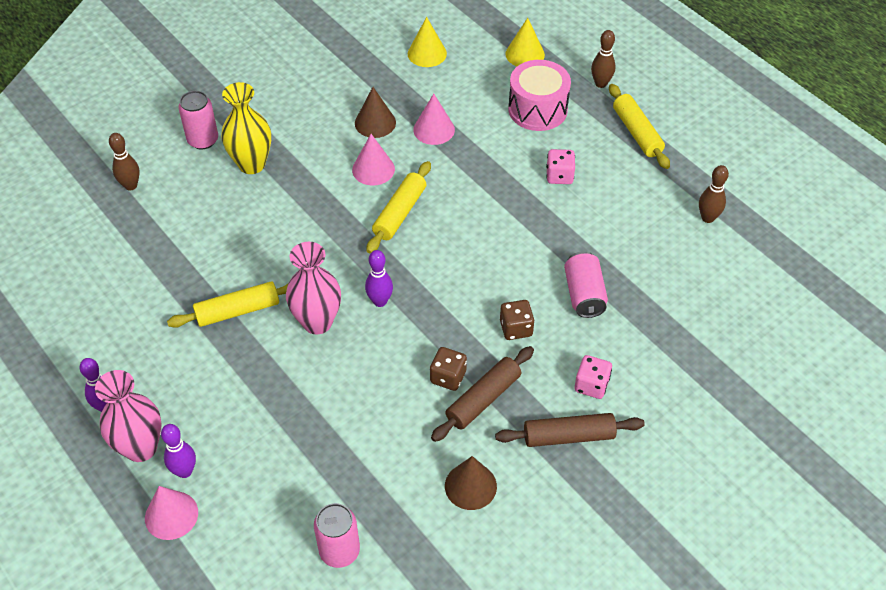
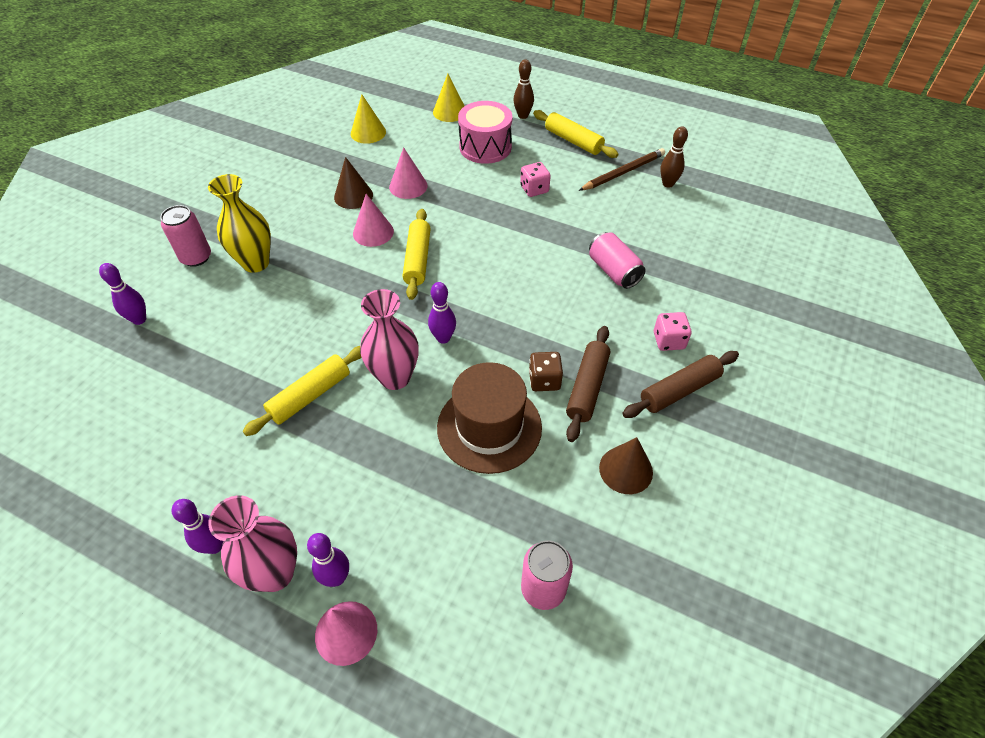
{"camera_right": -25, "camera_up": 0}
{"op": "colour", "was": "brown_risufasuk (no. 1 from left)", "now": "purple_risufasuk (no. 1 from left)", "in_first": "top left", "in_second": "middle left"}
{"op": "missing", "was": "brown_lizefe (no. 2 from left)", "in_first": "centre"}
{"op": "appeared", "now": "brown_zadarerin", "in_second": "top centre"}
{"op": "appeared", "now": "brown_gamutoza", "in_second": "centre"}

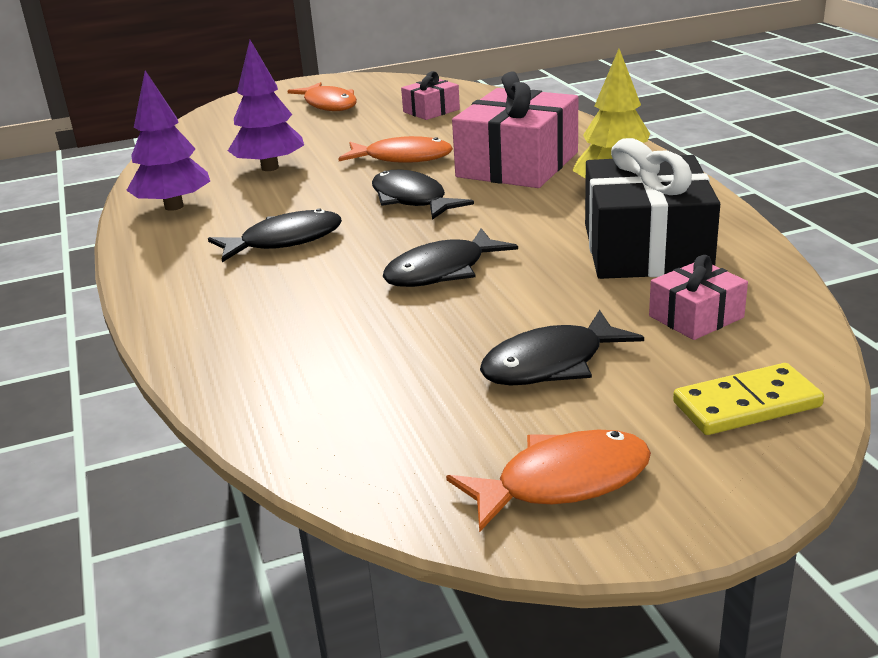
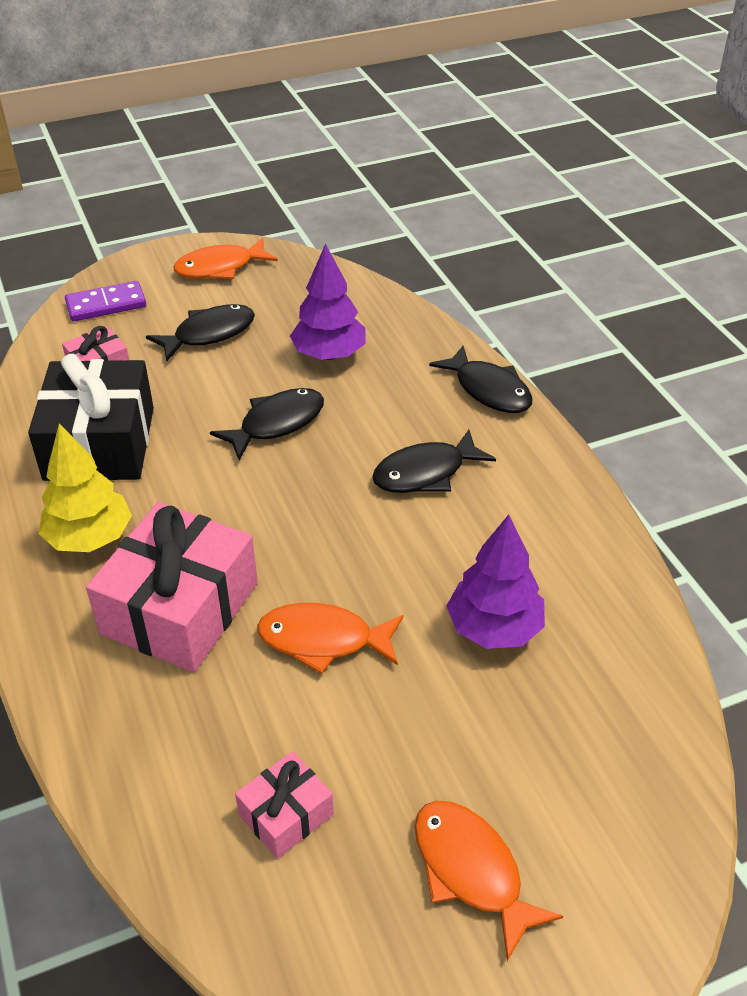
{"camera_right": 175, "camera_up": 15}
{"op": "relocated", "was": "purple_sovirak (no. 1 from left)", "in_first": "top left", "in_second": "top centre"}
{"op": "relocated", "was": "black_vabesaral (no. 2 from left in the first image)", "now": "black_vabesaral (no. 4 from left)", "in_first": "top centre", "in_second": "centre"}
{"op": "colour", "was": "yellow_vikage", "now": "purple_vikage", "in_first": "middle right", "in_second": "top left"}

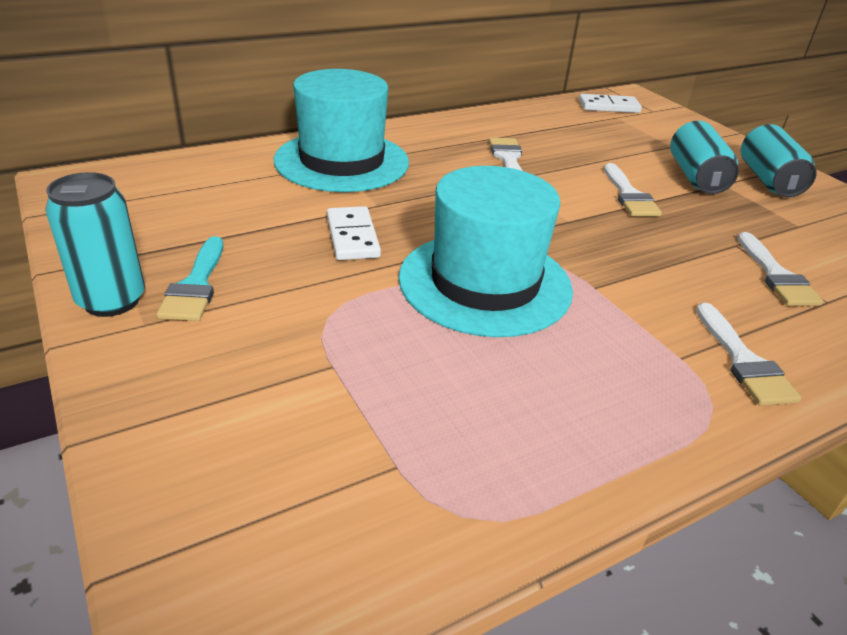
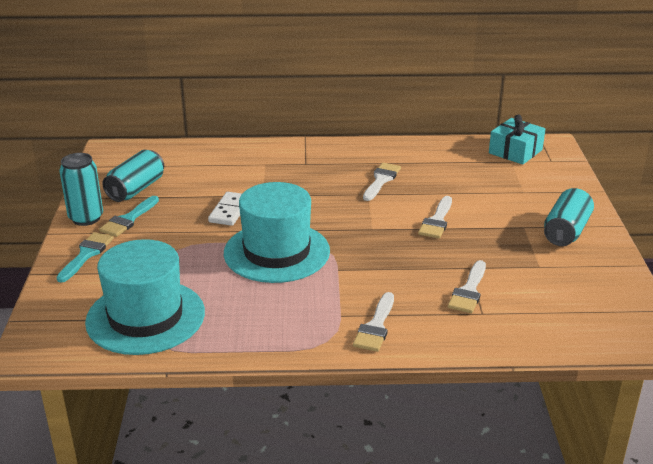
{"camera_right": 30, "camera_up": -5}
{"op": "relocated", "was": "turquoise_gamutoza (no. 1 from left)", "in_first": "top centre", "in_second": "middle left"}
{"op": "exchanged", "was": "white_vikage (no. 2 from left)", "now": "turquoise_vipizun", "in_first": "top right", "in_second": "top right"}
{"op": "relocated", "was": "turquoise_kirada (no. 2 from left)", "in_first": "top right", "in_second": "middle left"}
{"op": "appeared", "now": "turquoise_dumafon (no. 1 from left)", "in_second": "middle left"}

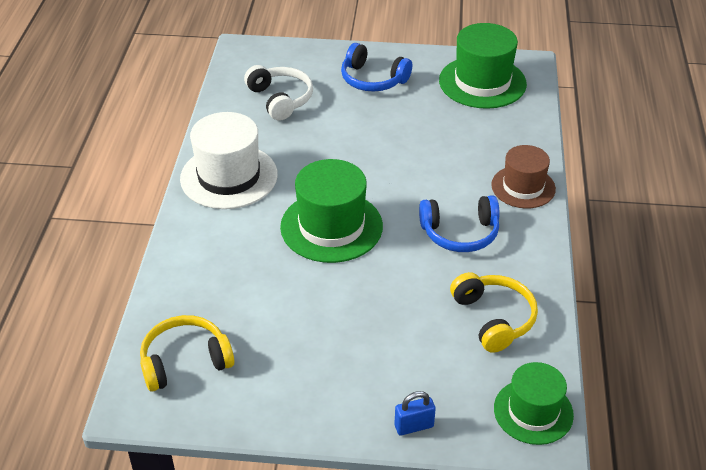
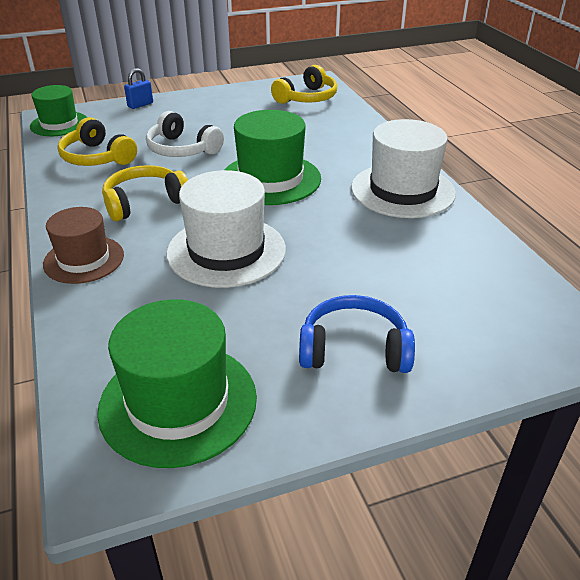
{"camera_right": 155, "camera_up": -5}
{"op": "relocated", "was": "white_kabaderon", "in_first": "top centre", "in_second": "top left"}
{"op": "colour", "was": "blue_kabaderon (no. 2 from left)", "now": "yellow_kabaderon (no. 2 from left)", "in_first": "centre", "in_second": "top left"}
{"op": "appeared", "now": "white_gamutoza (no. 1 from left)", "in_second": "centre"}

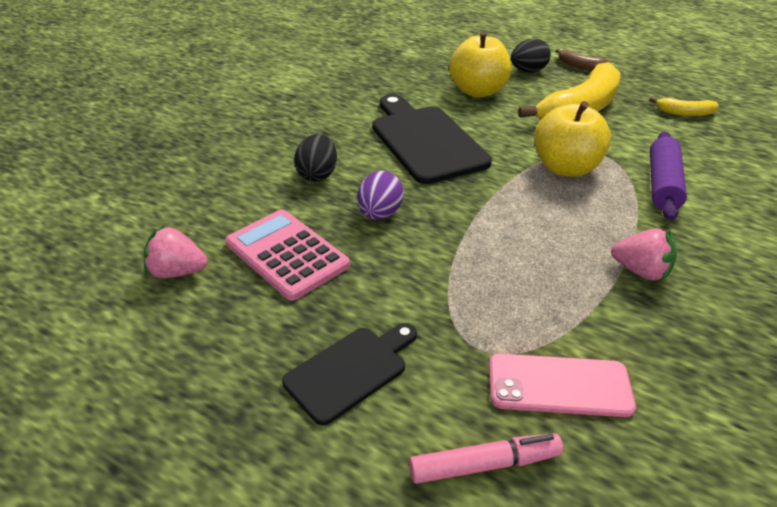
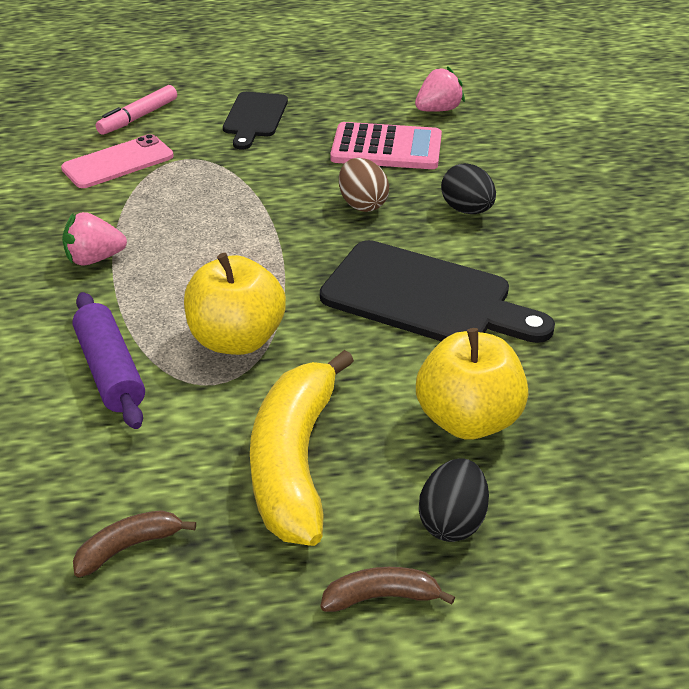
{"camera_right": 140, "camera_up": 0}
{"op": "colour", "was": "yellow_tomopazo (no. 2 from left)", "now": "brown_tomopazo (no. 1 from left)", "in_first": "top right", "in_second": "bottom left"}
{"op": "colour", "was": "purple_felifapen", "now": "brown_felifapen", "in_first": "centre", "in_second": "top centre"}

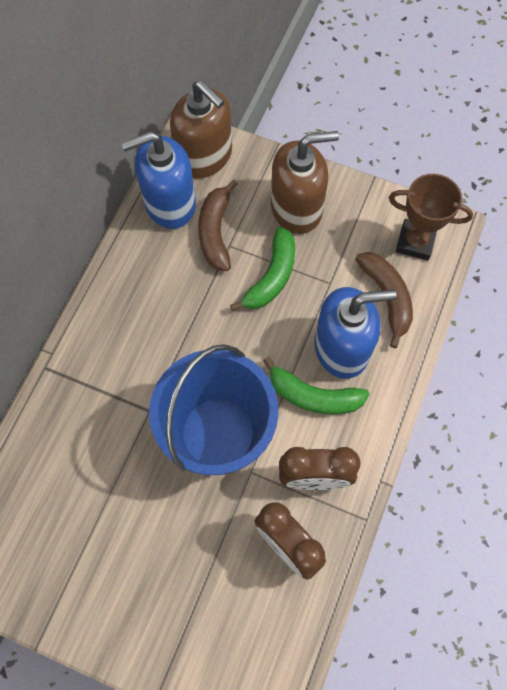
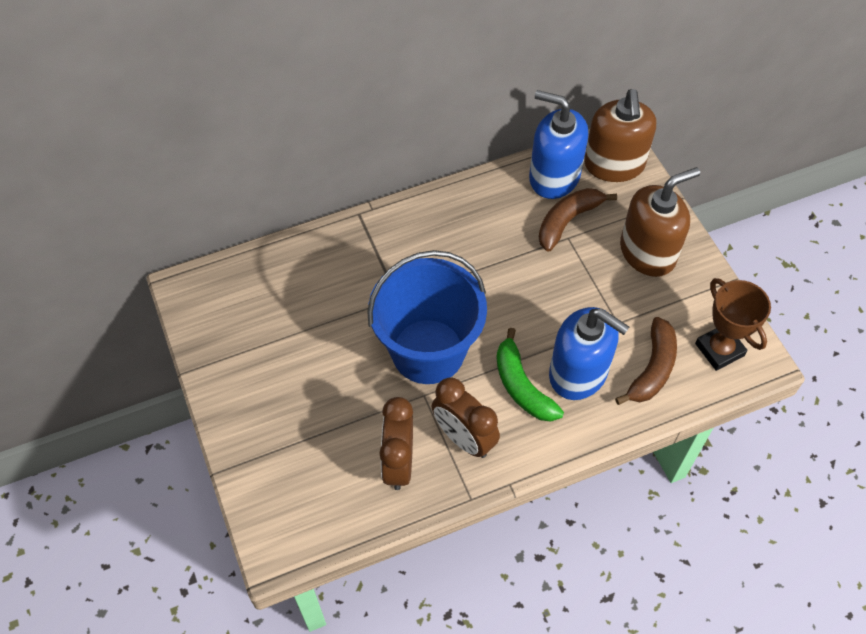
{"camera_right": 45, "camera_up": -10}
{"op": "spun", "was": "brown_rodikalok (no. 2 from left)", "in_first": "top centre", "in_second": "middle right", "clockwise": -60}
{"op": "missing", "was": "green_tomopazo (no. 1 from left)", "in_first": "centre"}

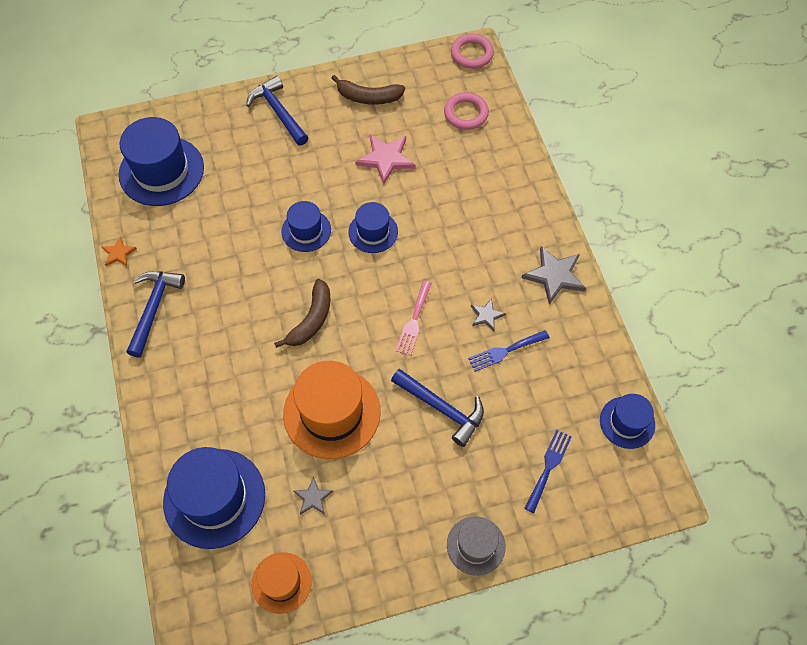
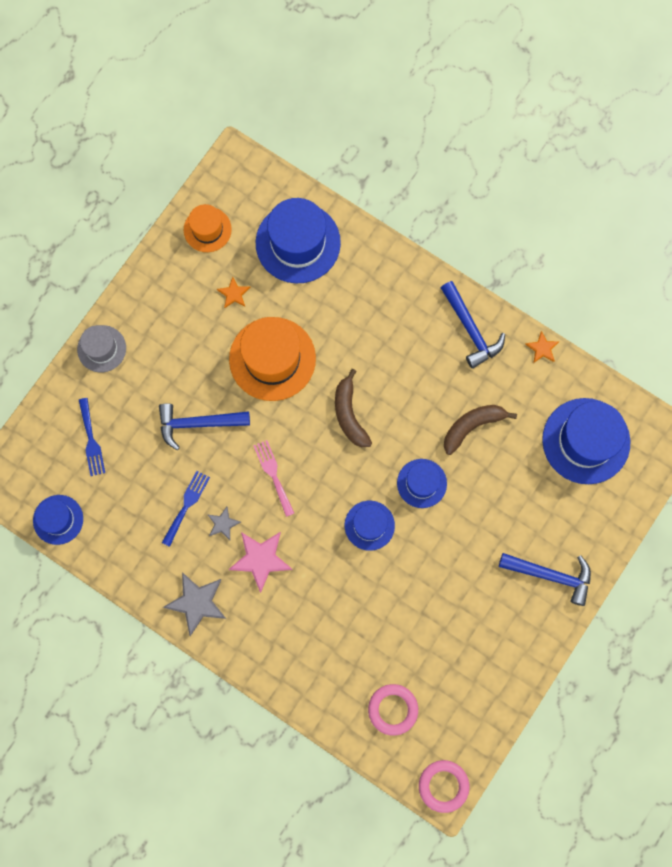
{"camera_right": 140, "camera_up": 15}
{"op": "relocated", "was": "brown_tomopazo (no. 2 from left)", "in_first": "top centre", "in_second": "middle right"}
{"op": "relocated", "was": "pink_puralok", "in_first": "top centre", "in_second": "centre"}
{"op": "colour", "was": "grey_puralok (no. 1 from left)", "now": "orange_puralok (no. 1 from left)", "in_first": "bottom centre", "in_second": "centre"}

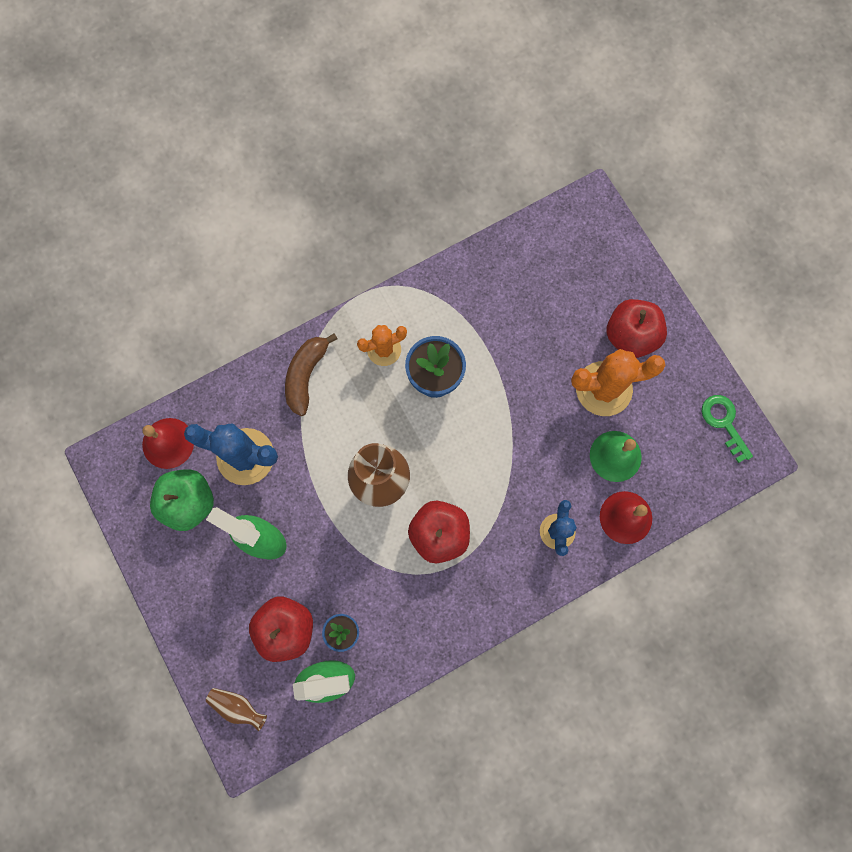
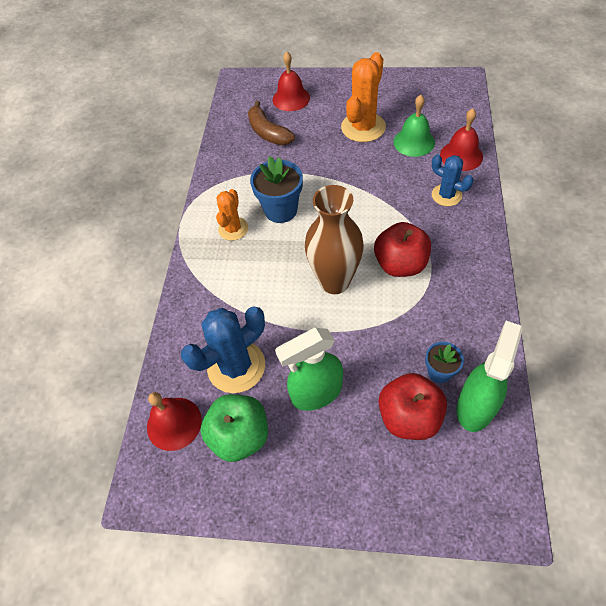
{"camera_right": -50, "camera_up": -20}
{"op": "missing", "was": "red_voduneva (no. 3 from left)", "in_first": "middle right"}
{"op": "relocated", "was": "brown_tomopazo", "in_first": "centre", "in_second": "top centre"}
{"op": "missing", "was": "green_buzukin", "in_first": "middle right"}
{"op": "missing", "was": "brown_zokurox (no. 1 from left)", "in_first": "bottom left"}
{"op": "appeared", "now": "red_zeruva (no. 2 from left)", "in_second": "top centre"}

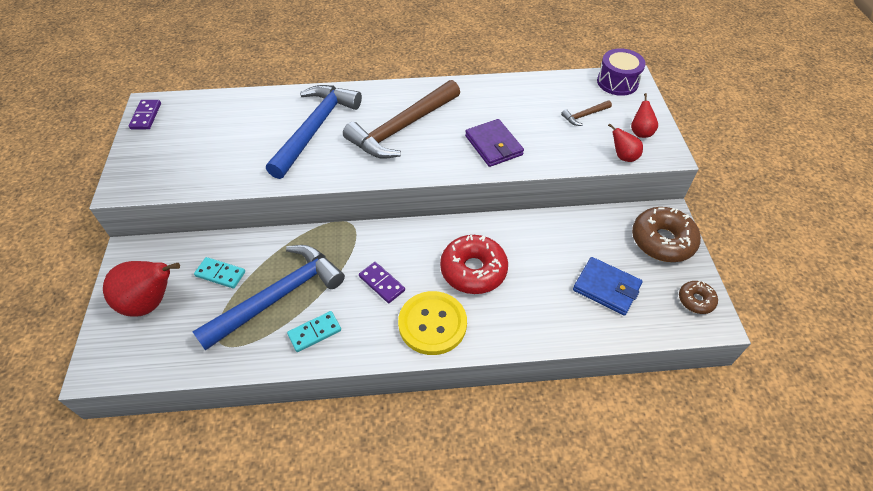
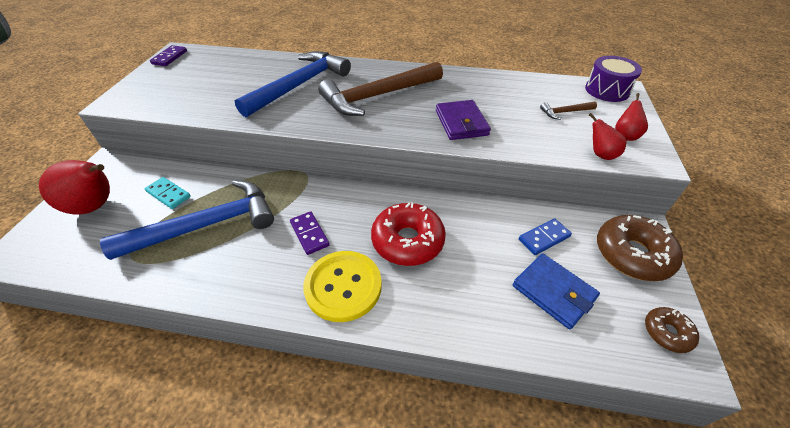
{"camera_right": 15, "camera_up": -5}
{"op": "missing", "was": "turquoise_vikage (no. 2 from left)", "in_first": "bottom centre"}
{"op": "appeared", "now": "blue_vikage", "in_second": "middle right"}

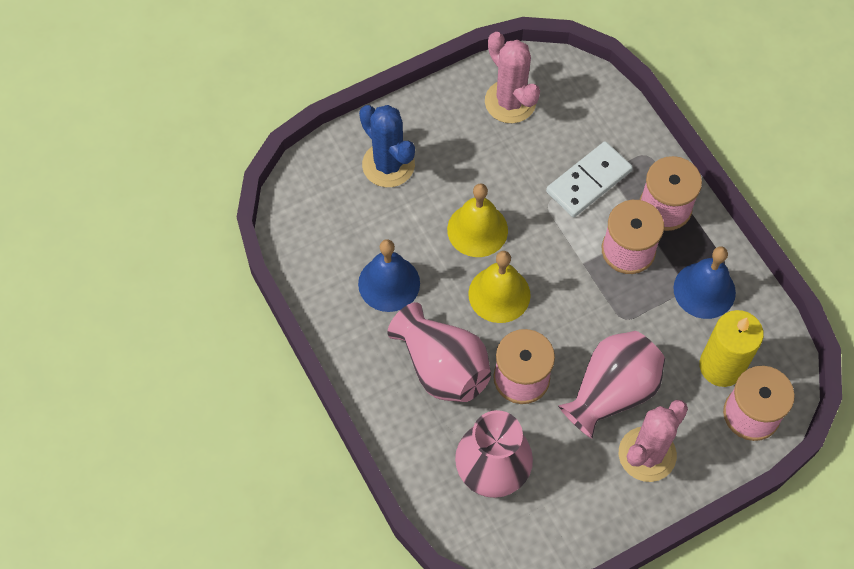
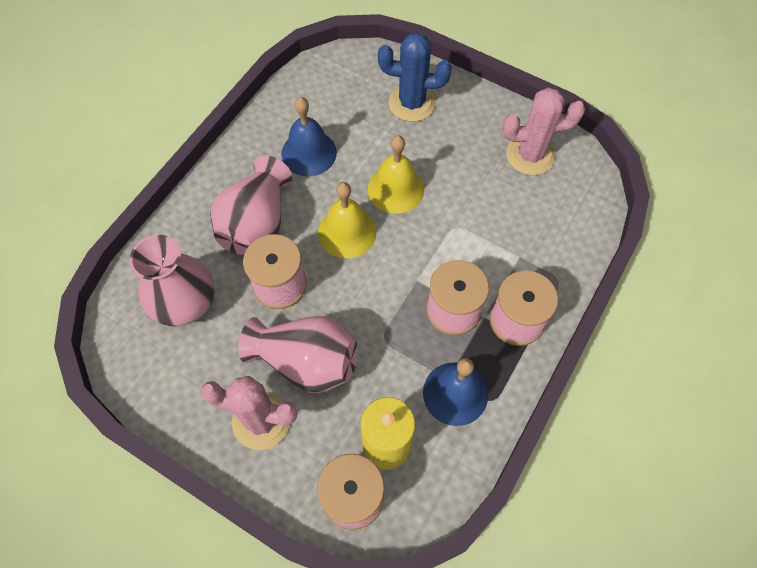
{"camera_right": 60, "camera_up": 0}
{"op": "spun", "was": "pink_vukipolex (no. 1 from left in the first image)", "in_first": "top centre", "in_second": "top right", "clockwise": 60}
{"op": "spun", "was": "blue_vukipolex", "in_first": "top centre", "in_second": "top centre", "clockwise": 75}
{"op": "missing", "was": "white_vikage", "in_first": "top right"}

